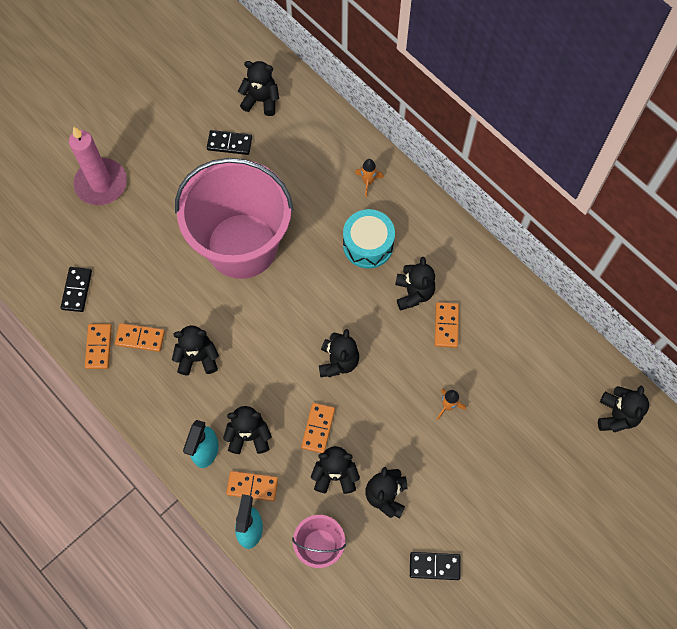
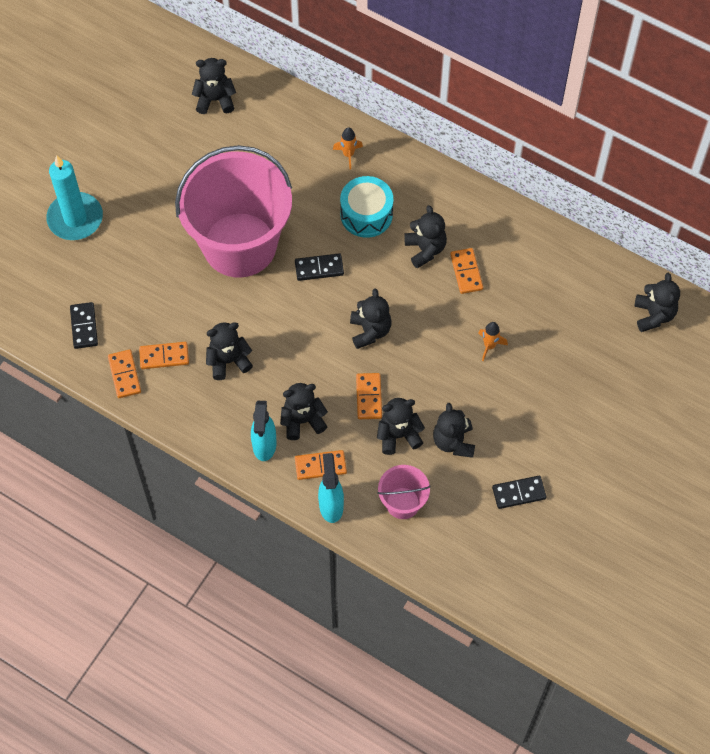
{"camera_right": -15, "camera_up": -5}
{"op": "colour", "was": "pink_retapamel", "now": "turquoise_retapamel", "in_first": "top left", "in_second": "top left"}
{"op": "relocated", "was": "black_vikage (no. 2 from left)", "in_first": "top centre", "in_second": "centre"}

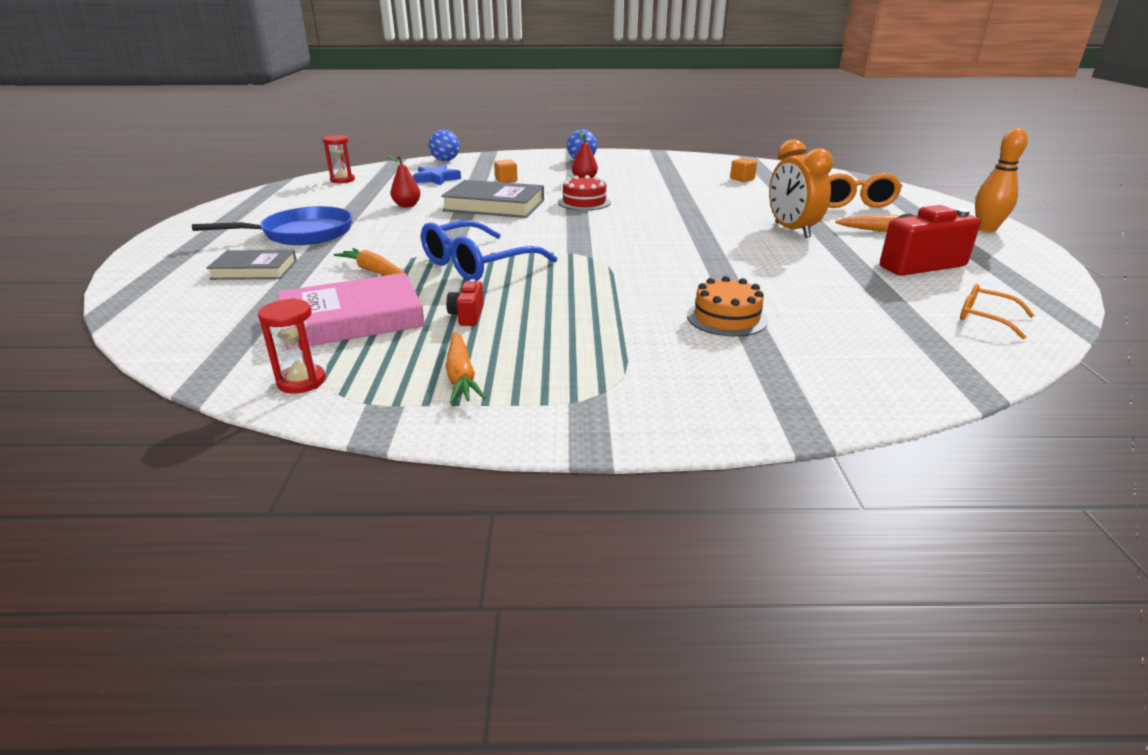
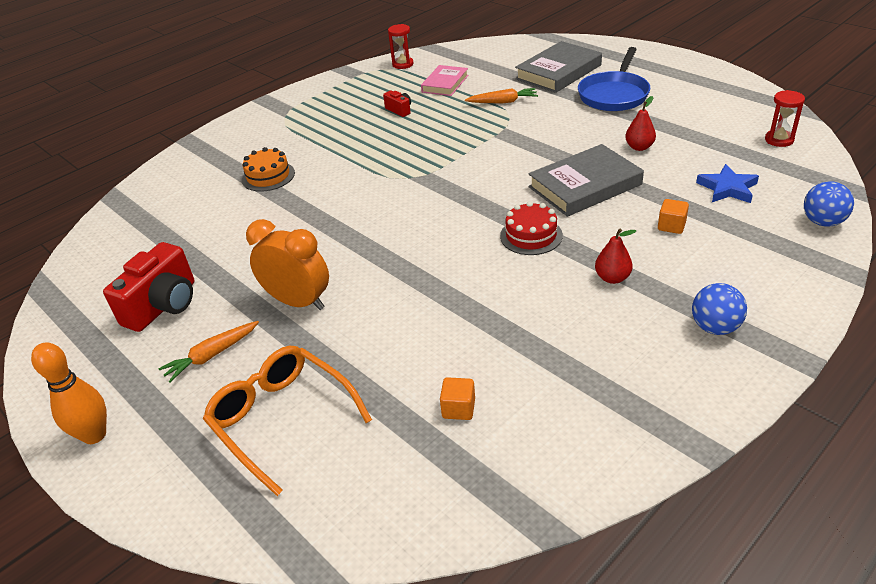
{"camera_right": 140, "camera_up": 10}
{"op": "missing", "was": "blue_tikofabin", "in_first": "top centre"}
{"op": "size", "was": "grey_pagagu (no. 1 from left)", "in_first": "middle left", "in_second": "top centre", "ratio": 1.6}
{"op": "size", "was": "pink_pagagu", "in_first": "middle left", "in_second": "top centre", "ratio": 0.63}
{"op": "missing", "was": "orange_tikofabin (no. 2 from left)", "in_first": "middle right"}
{"op": "missing", "was": "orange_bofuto (no. 2 from left)", "in_first": "centre"}

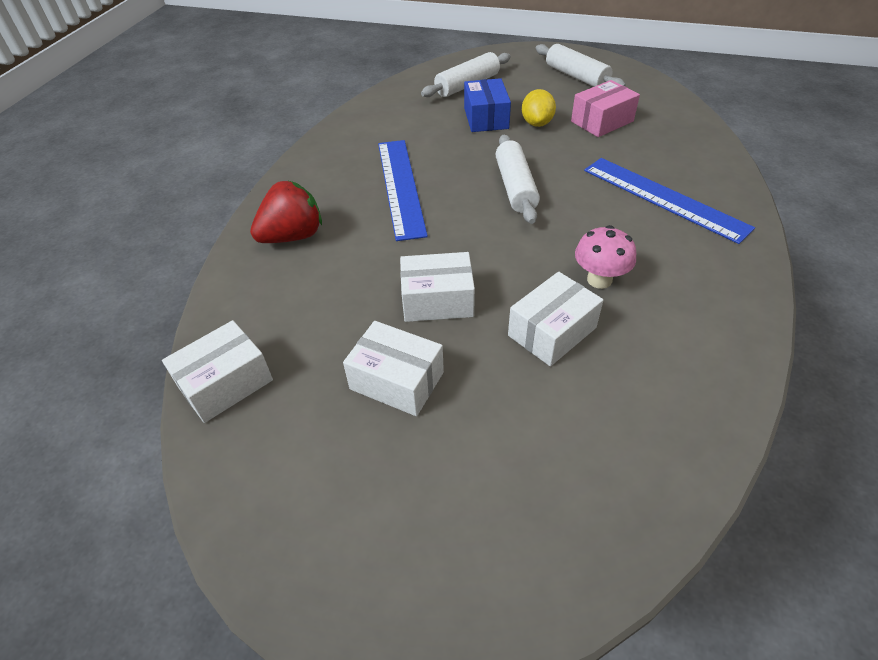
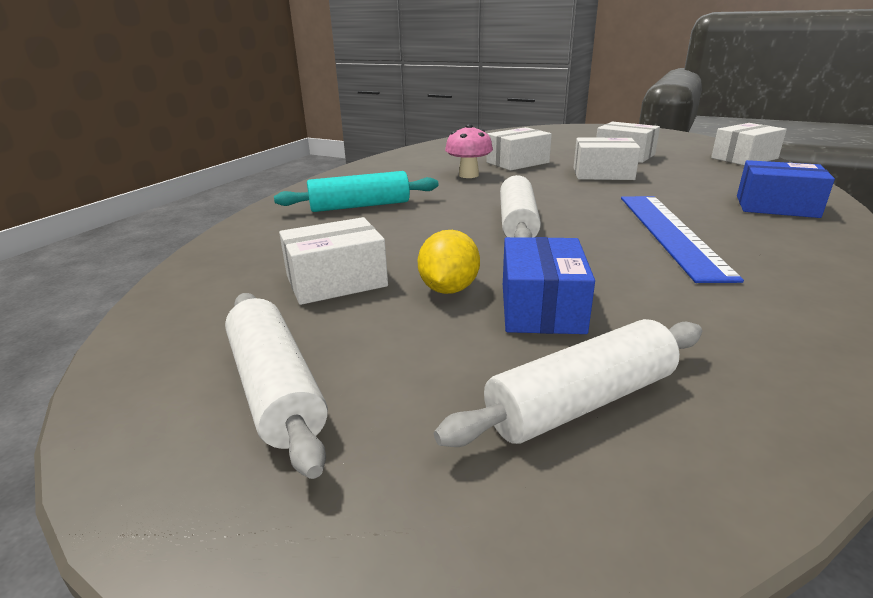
{"camera_right": -170, "camera_up": -20}
{"op": "colour", "was": "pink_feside", "now": "white_feside (no. 1 from left)", "in_first": "top right", "in_second": "centre"}
{"op": "exchanged", "was": "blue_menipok (no. 2 from left)", "now": "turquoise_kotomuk", "in_first": "top right", "in_second": "top centre"}
{"op": "exchanged", "was": "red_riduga", "now": "blue_feside (no. 2 from left)", "in_first": "top left", "in_second": "top right"}

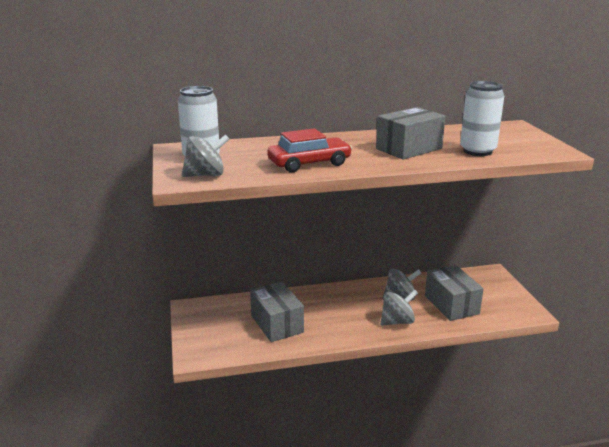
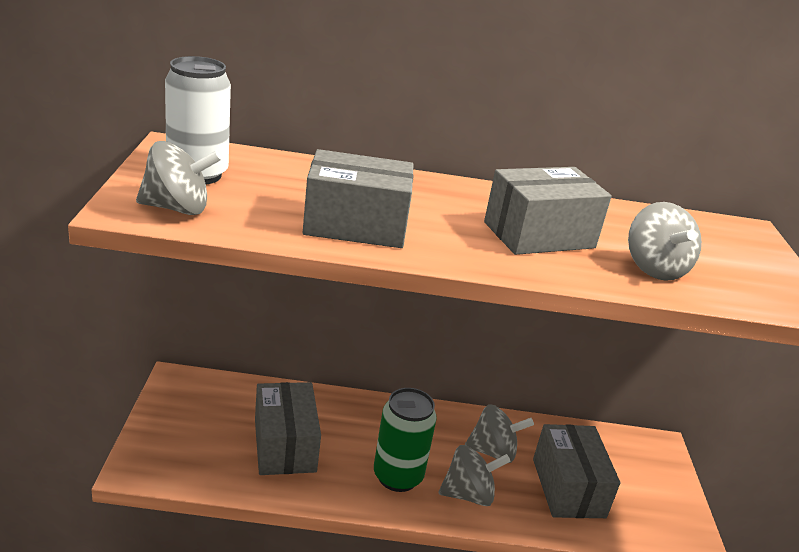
{"camera_right": 10, "camera_up": 5}
{"op": "exchanged", "was": "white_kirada (no. 2 from left)", "now": "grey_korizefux (no. 4 from left)", "in_first": "top right", "in_second": "middle right"}
{"op": "exchanged", "was": "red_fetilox", "now": "grey_feside (no. 2 from left)", "in_first": "centre", "in_second": "centre"}
{"op": "appeared", "now": "green_kirada", "in_second": "bottom centre"}

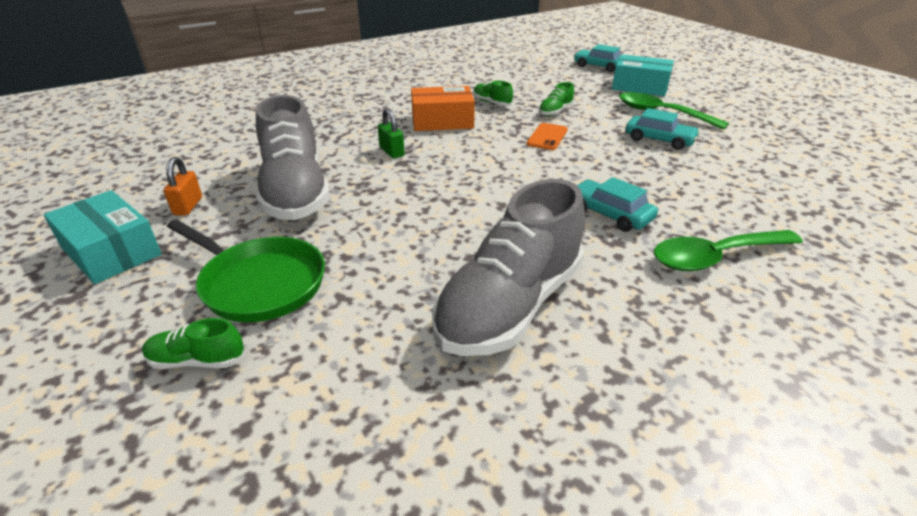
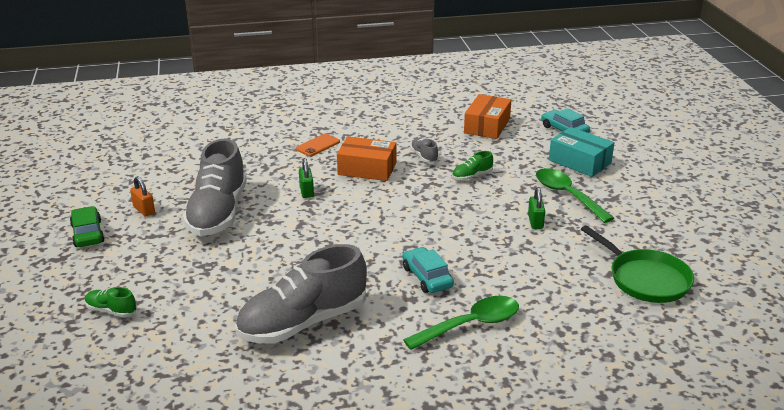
{"camera_right": 20, "camera_up": -5}
{"op": "colour", "was": "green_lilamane (no. 2 from left)", "now": "grey_lilamane (no. 3 from left)", "in_first": "top centre", "in_second": "centre"}
{"op": "exchanged", "was": "turquoise_fetilox (no. 3 from left)", "now": "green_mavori (no. 2 from left)", "in_first": "top right", "in_second": "middle right"}
{"op": "relocated", "was": "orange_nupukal", "in_first": "top centre", "in_second": "centre"}
{"op": "spun", "was": "orange_mavori", "in_first": "middle left", "in_second": "middle left", "clockwise": -60}
{"op": "exchanged", "was": "turquoise_feside (no. 1 from left)", "now": "green_fetilox", "in_first": "middle left", "in_second": "middle left"}
{"op": "relocated", "was": "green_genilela", "in_first": "middle left", "in_second": "middle right"}
{"op": "spun", "was": "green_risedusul (no. 2 from left in the first image)", "in_first": "middle right", "in_second": "bottom centre", "clockwise": 150}
{"op": "appeared", "now": "orange_feside (no. 2 from left)", "in_second": "top centre"}

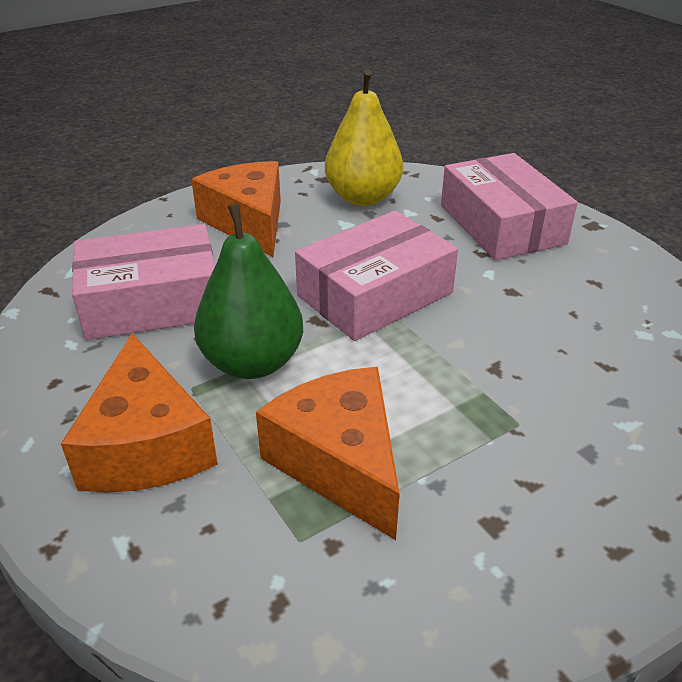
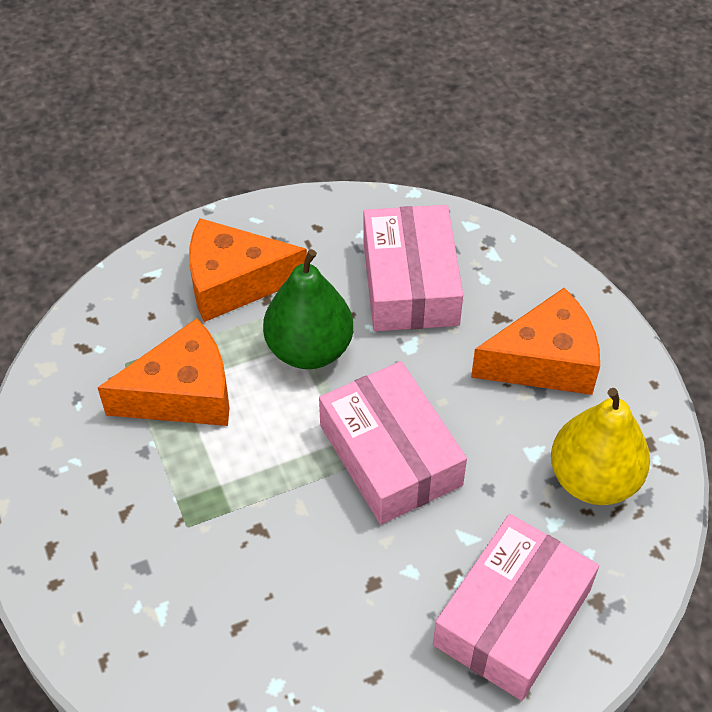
{"camera_right": 100, "camera_up": 15}
{"op": "spun", "was": "pink_feside (no. 3 from left)", "in_first": "top right", "in_second": "bottom right", "clockwise": -45}

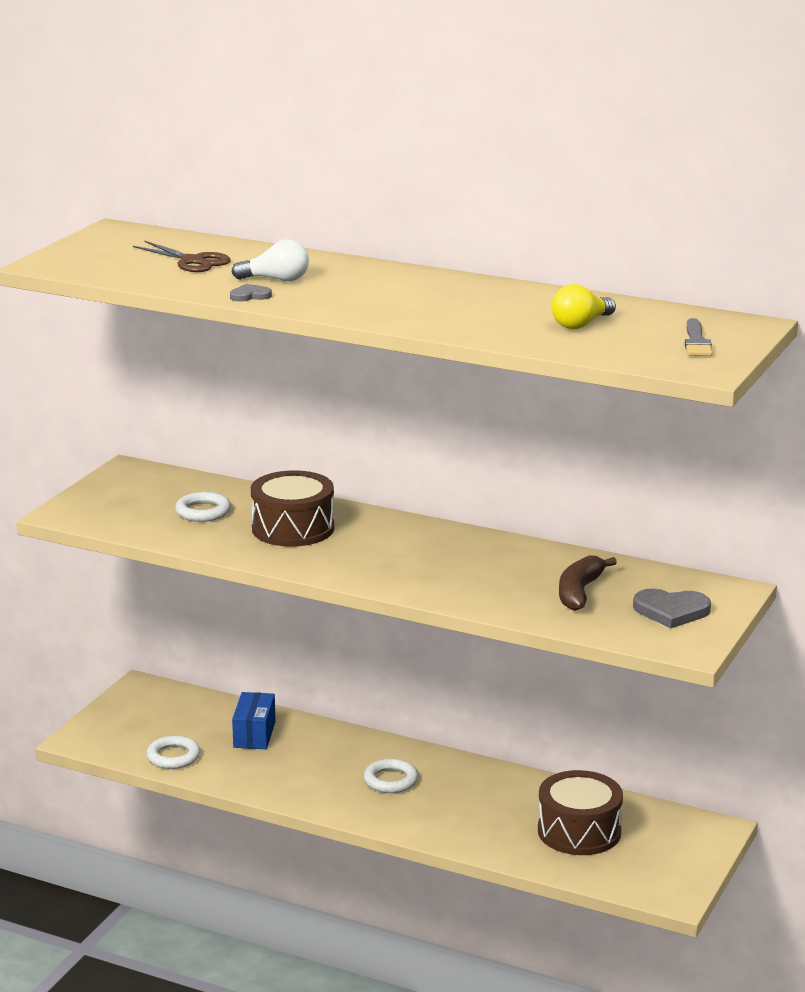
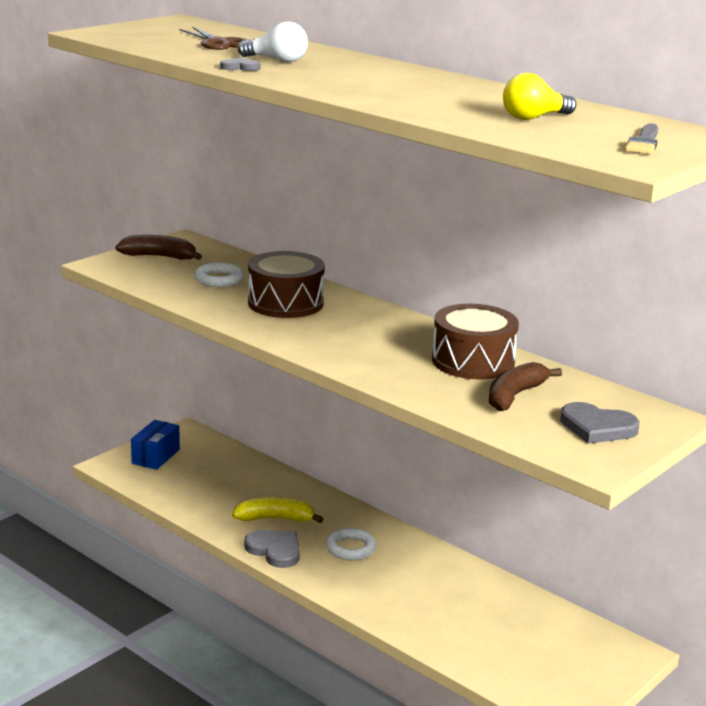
{"camera_right": 15, "camera_up": 0}
{"op": "relocated", "was": "blue_feside", "in_first": "bottom left", "in_second": "middle left"}
{"op": "missing", "was": "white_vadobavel (no. 1 from left)", "in_first": "bottom left"}
{"op": "relocated", "was": "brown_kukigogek (no. 2 from left)", "in_first": "bottom right", "in_second": "middle right"}
{"op": "appeared", "now": "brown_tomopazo (no. 1 from left)", "in_second": "middle left"}
{"op": "appeared", "now": "yellow_tomopazo", "in_second": "bottom centre"}
{"op": "appeared", "now": "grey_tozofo (no. 2 from left)", "in_second": "bottom centre"}

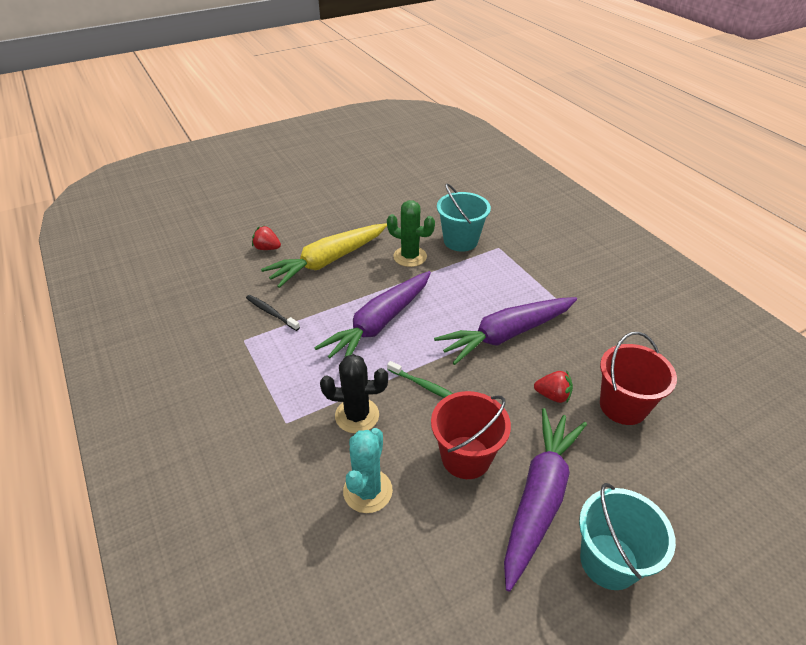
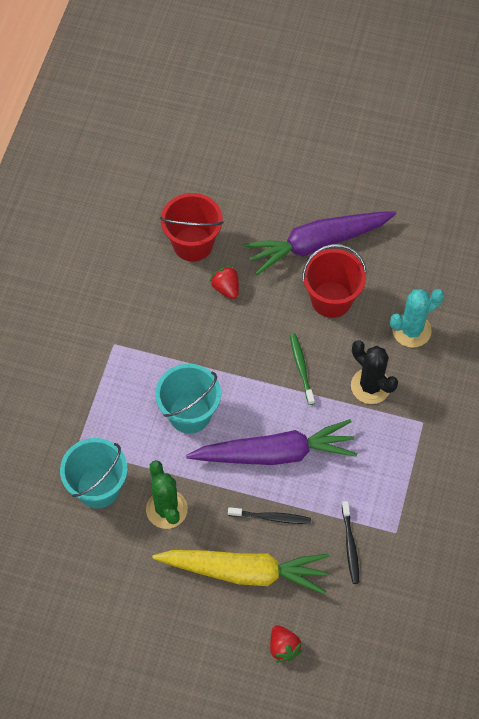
{"camera_right": -135, "camera_up": 20}
{"op": "missing", "was": "purple_bofuto (no. 2 from left)", "in_first": "centre"}
{"op": "relocated", "was": "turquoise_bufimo (no. 2 from left)", "in_first": "bottom right", "in_second": "centre"}
{"op": "appeared", "now": "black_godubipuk (no. 1 from left)", "in_second": "bottom centre"}

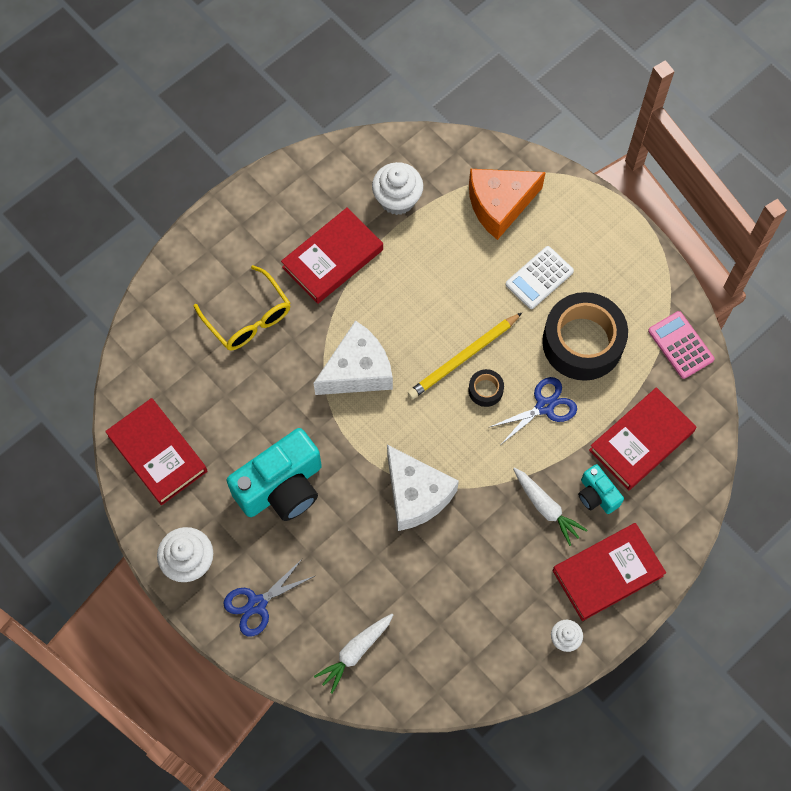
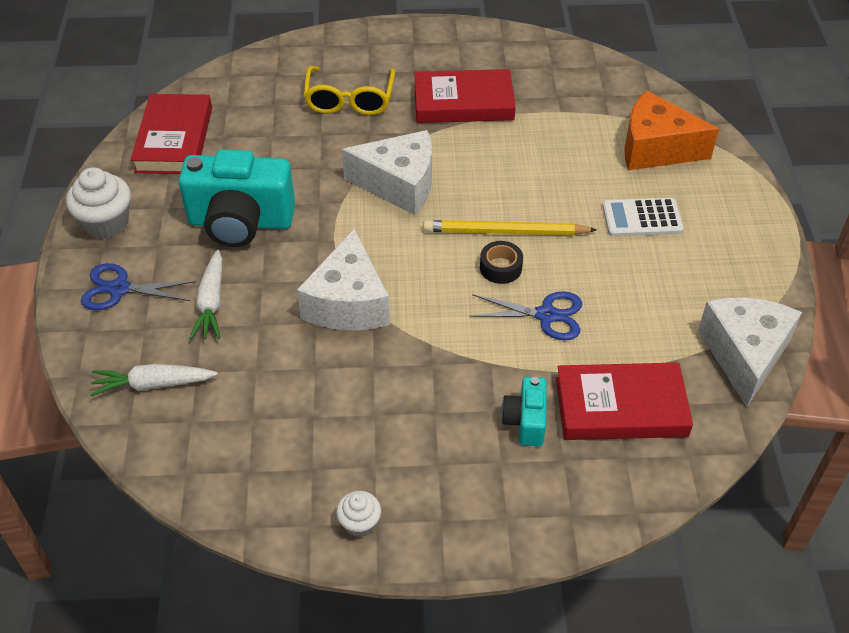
{"camera_right": 40, "camera_up": -20}
{"op": "missing", "was": "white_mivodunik (no. 2 from left)", "in_first": "top centre"}
{"op": "missing", "was": "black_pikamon (no. 2 from left)", "in_first": "middle right"}
{"op": "exchanged", "was": "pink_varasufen", "now": "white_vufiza (no. 3 from left)", "in_first": "middle right", "in_second": "middle right"}
{"op": "relocated", "was": "white_bofuto (no. 2 from left)", "in_first": "middle right", "in_second": "middle left"}
{"op": "missing", "was": "red_pagagu (no. 3 from left)", "in_first": "bottom right"}

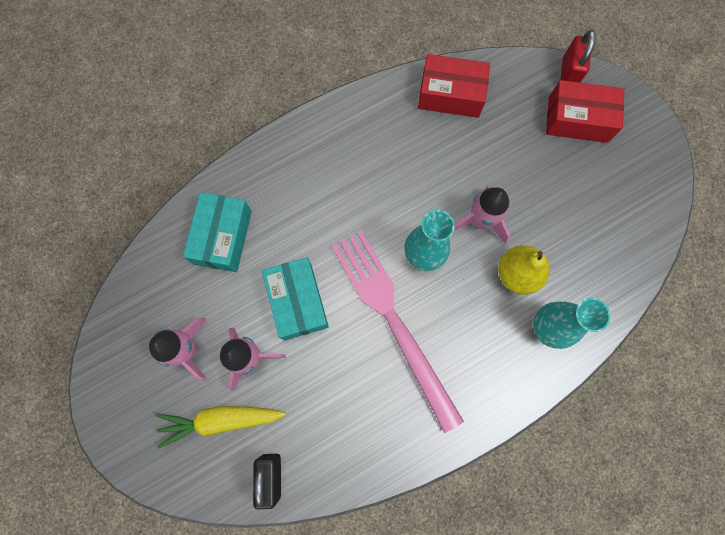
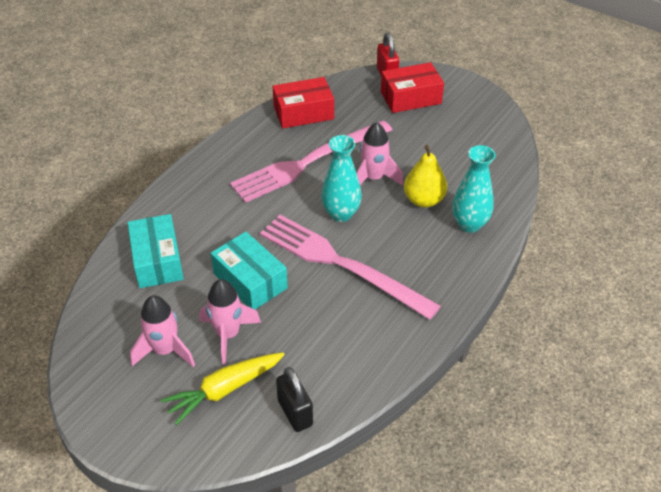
{"camera_right": -25, "camera_up": -30}
{"op": "appeared", "now": "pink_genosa (no. 1 from left)", "in_second": "top centre"}

